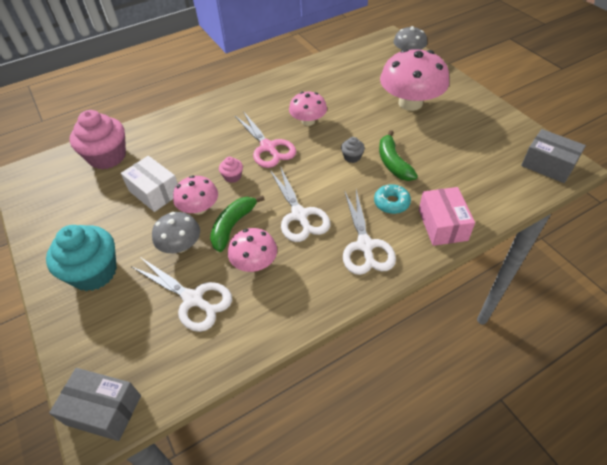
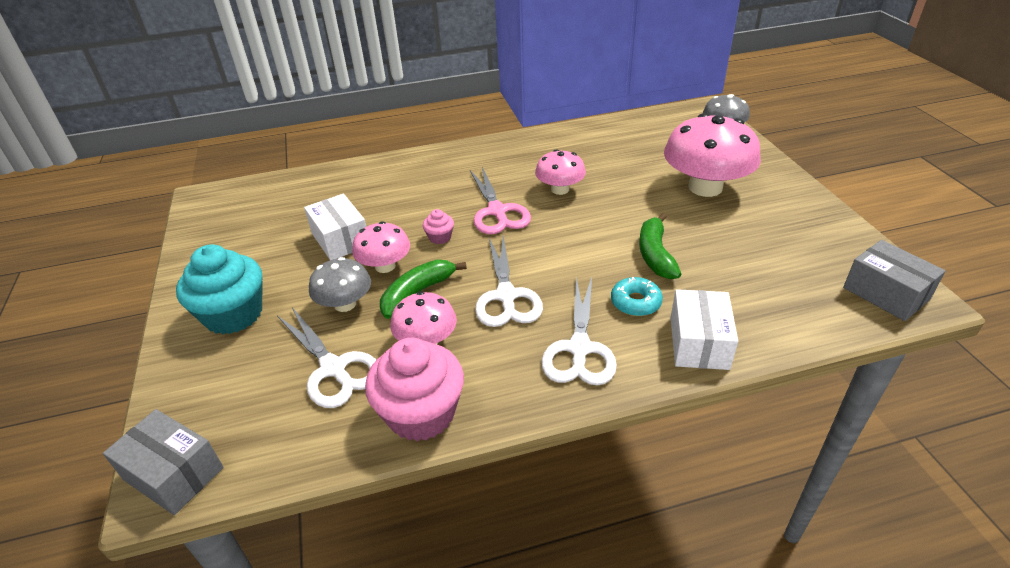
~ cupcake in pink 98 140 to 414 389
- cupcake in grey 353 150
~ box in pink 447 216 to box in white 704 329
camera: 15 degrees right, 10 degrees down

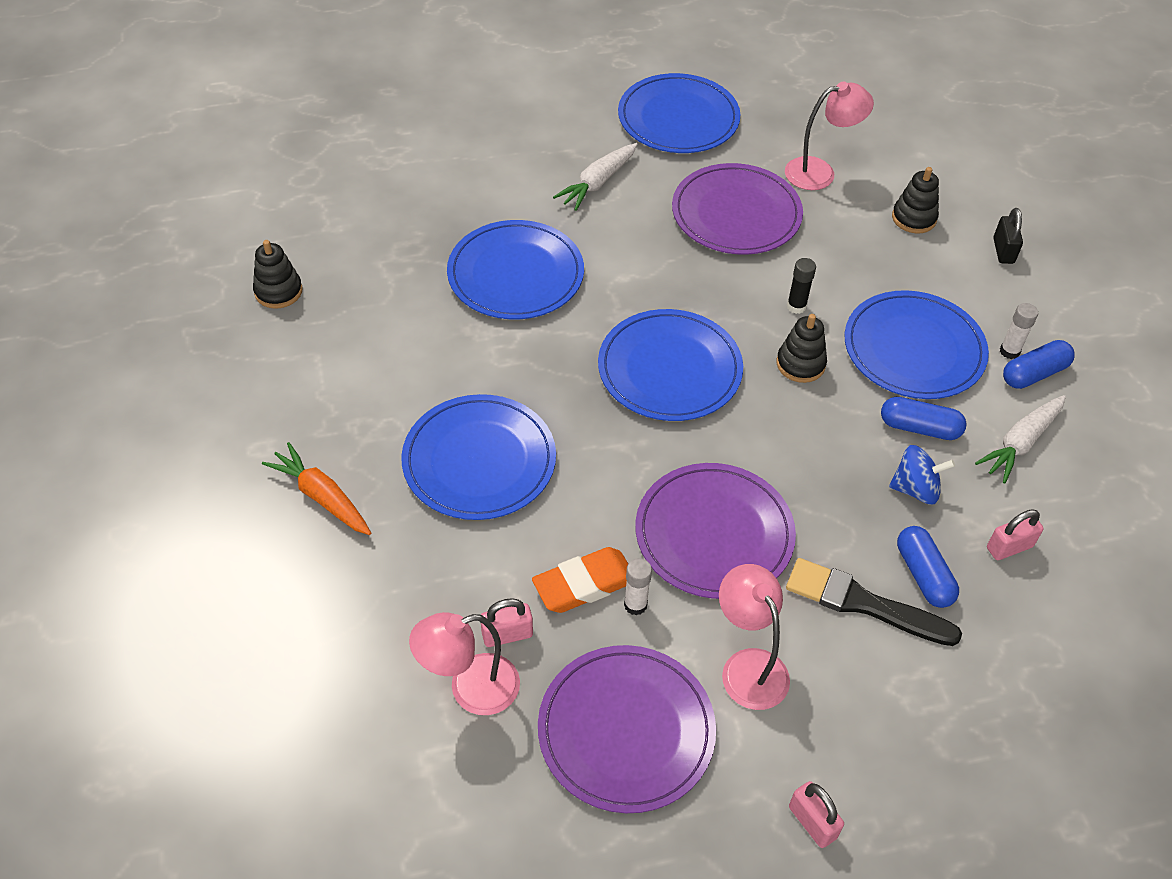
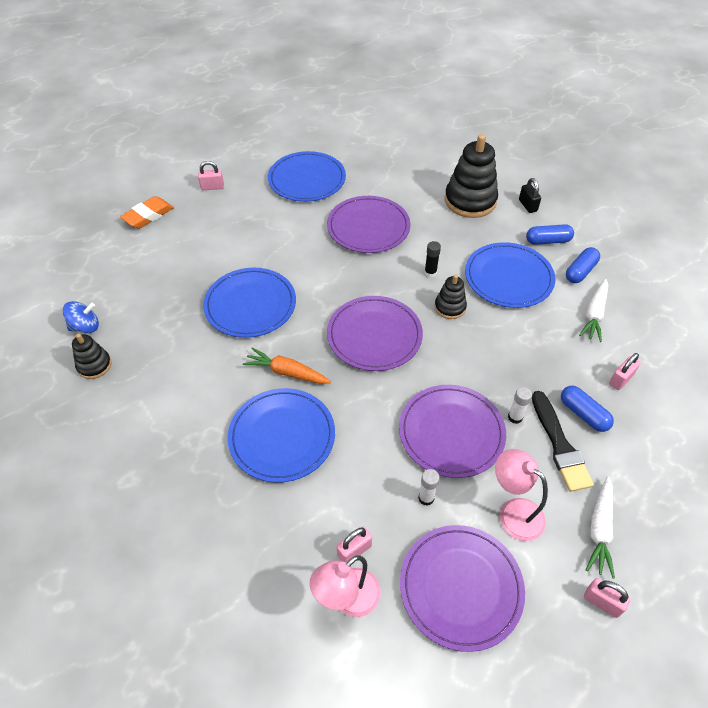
- lamp in pink 829 136
~ carrot in white 595 177 to 600 527
~ stacking toy in black 915 200 = 471 176 x1.89
~ glue stick in white 1019 331 to 520 405
~ plate in blue 670 365 to plate in purple 375 333
~ capsule in blue 924 418 to 550 234
~ carrot in orange 316 488 to 287 365
~ spinning top in blue 922 475 to 81 317
~ eraser in orange 580 580 to 147 212
~ brush in black 874 602 = 563 441 105 degrees counterclockwise
+ padlock in pink 211 175
camera: 20 degrees left, 0 degrees up

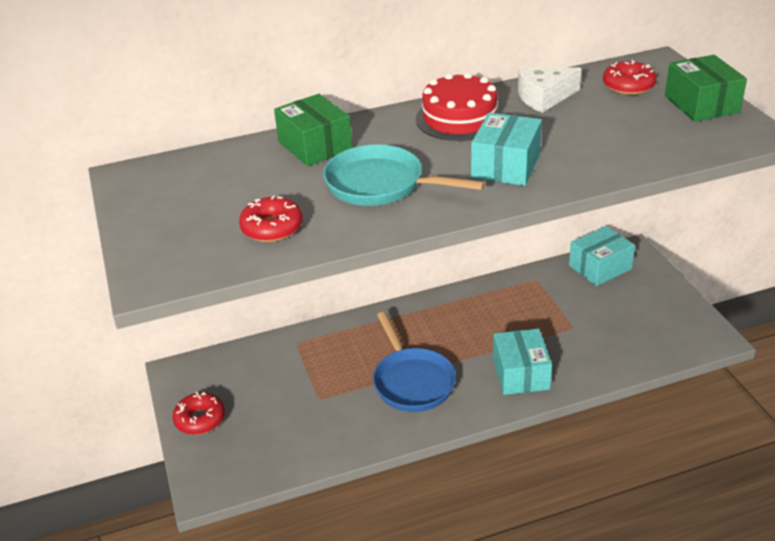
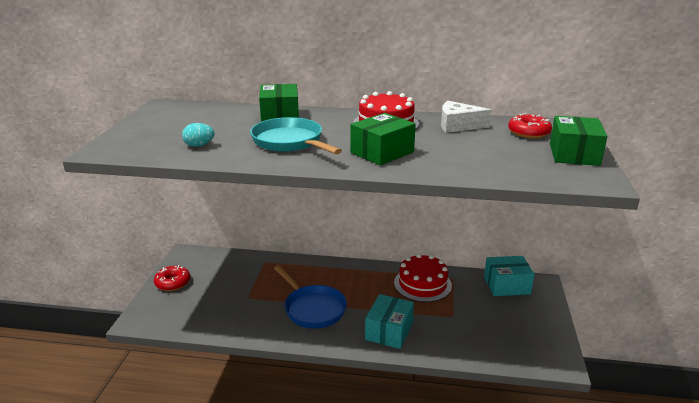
~ box in turquoise 506 149 to box in green 383 139
~ donut in red 271 218 to egg in turquoise 198 135
~ pan in blue 414 362 = 310 297 45 degrees counterclockwise
+ cake in red 423 278
camera: 25 degrees right, 10 degrees down

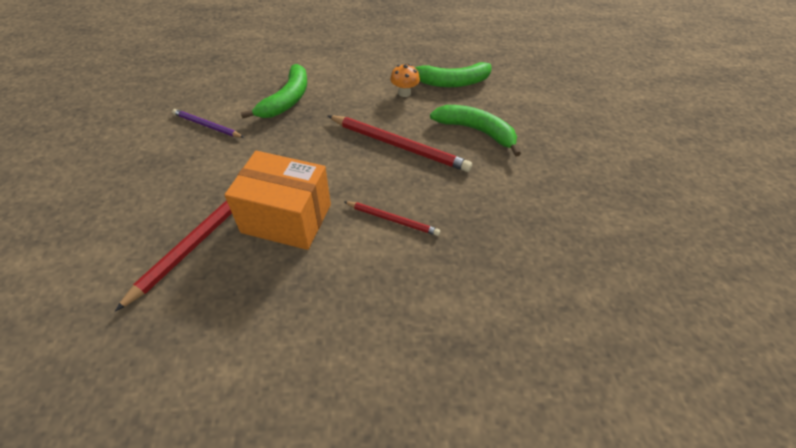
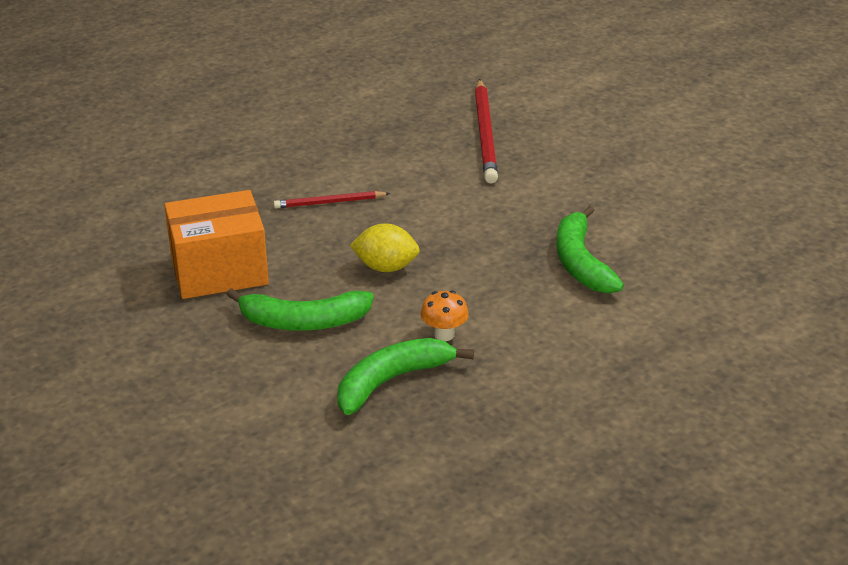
- pencil in purple 208 123
~ pencil in red 400 143 to lemon in yellow 385 247
~ box in orange 278 200 to 216 244
camera: 150 degrees right, 15 degrees down

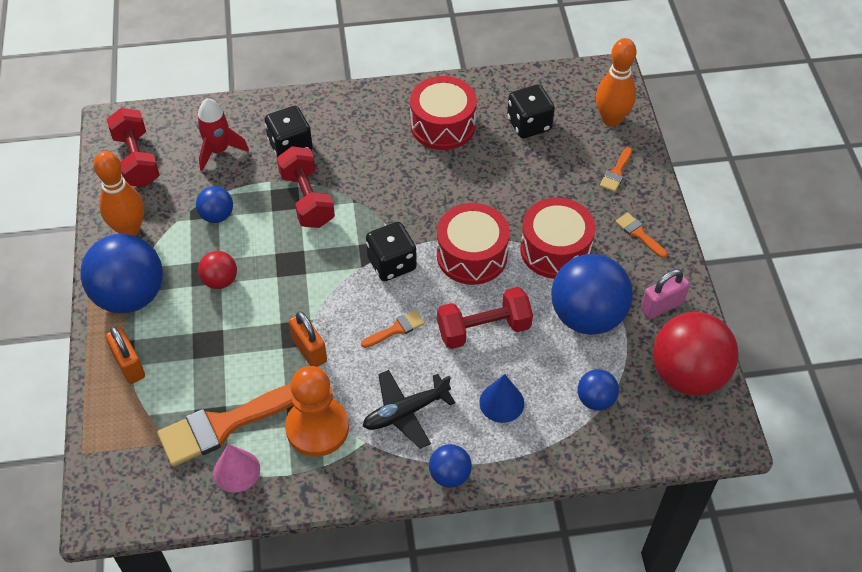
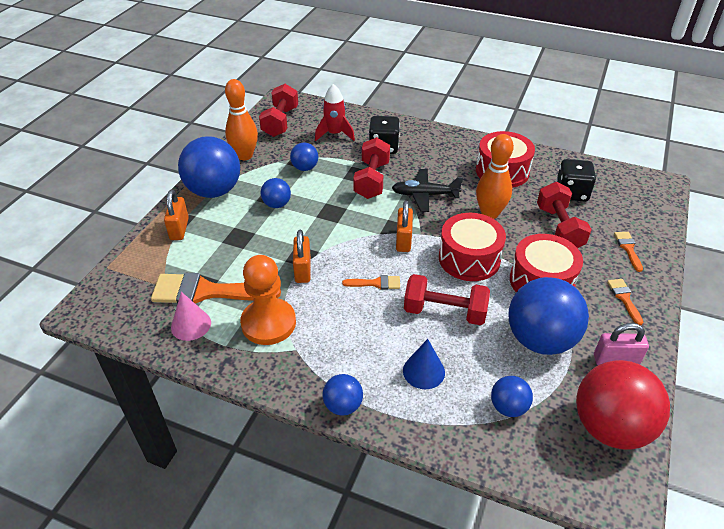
~ bowling pin in orange 616 82 to 495 176
~ brush in orange 616 169 = 628 252 120 degrees clockwise
~ dice in black 391 251 to padlock in orange 404 226
~ ball in red 217 270 to ball in blue 276 193
~ plane in black 409 409 to 427 190
+ dumbbell in red 564 215
camera: 30 degrees right, 10 degrees down

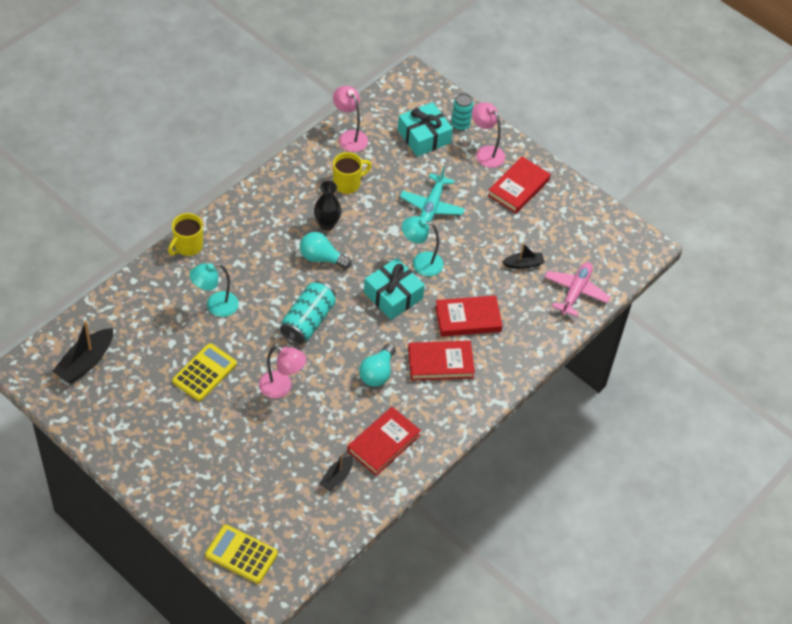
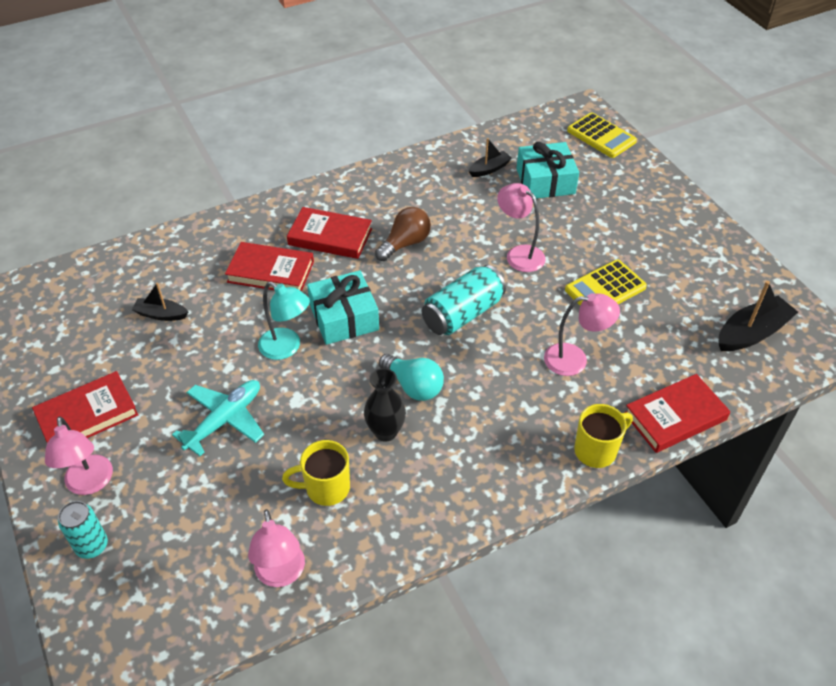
~ gift in turquoise 425 129 to 547 170
- plane in pink 577 289
~ lamp in turquoise 214 290 to lamp in pink 582 334
~ light bulb in turquoise 377 365 to light bulb in brown 403 234
~ book in red 384 441 to 677 413
camera: 155 degrees left, 5 degrees down

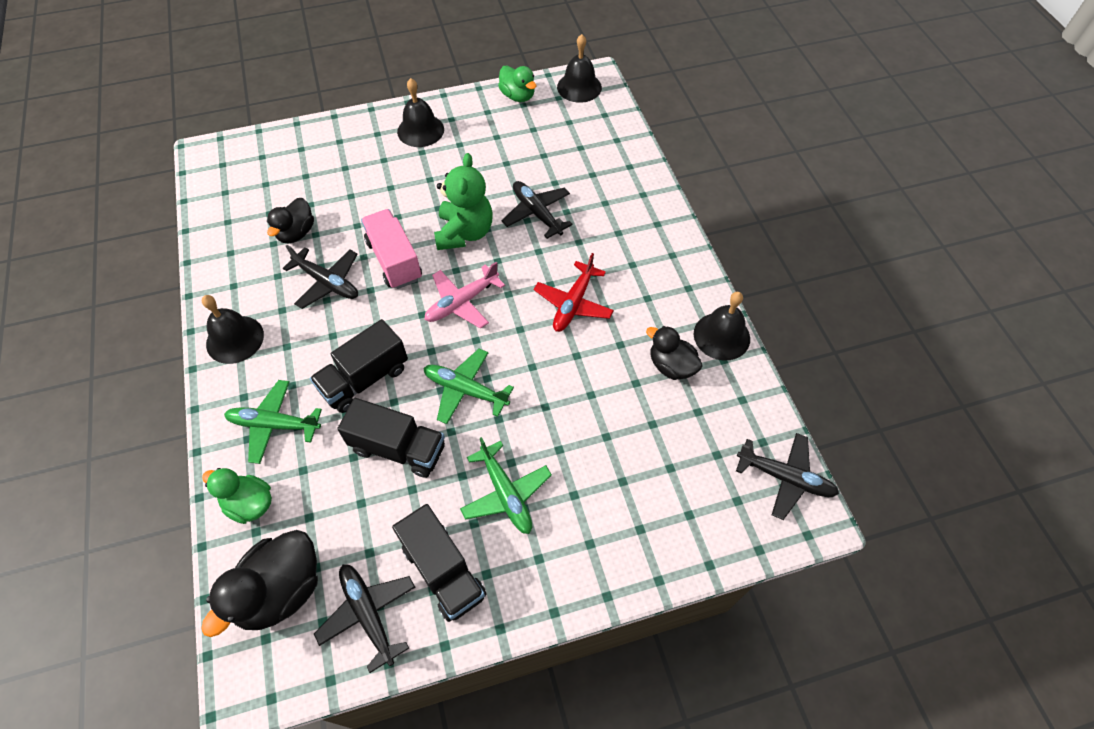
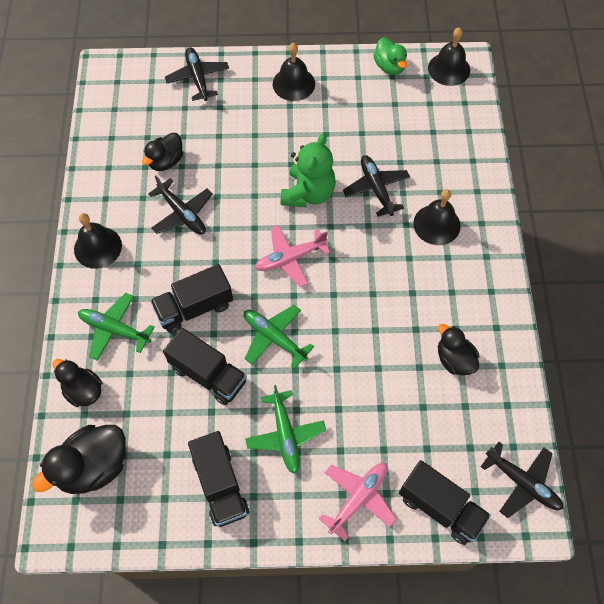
- truck in pink 391 249
- plane in red 574 292
~ bell in black 722 326 to 437 217
~ duck in green 237 496 to duck in black 77 383
~ plane in black 364 618 to 197 74
+ truck in black 445 502
+ plane in pink 357 502
camera: 15 degrees right, 5 degrees up

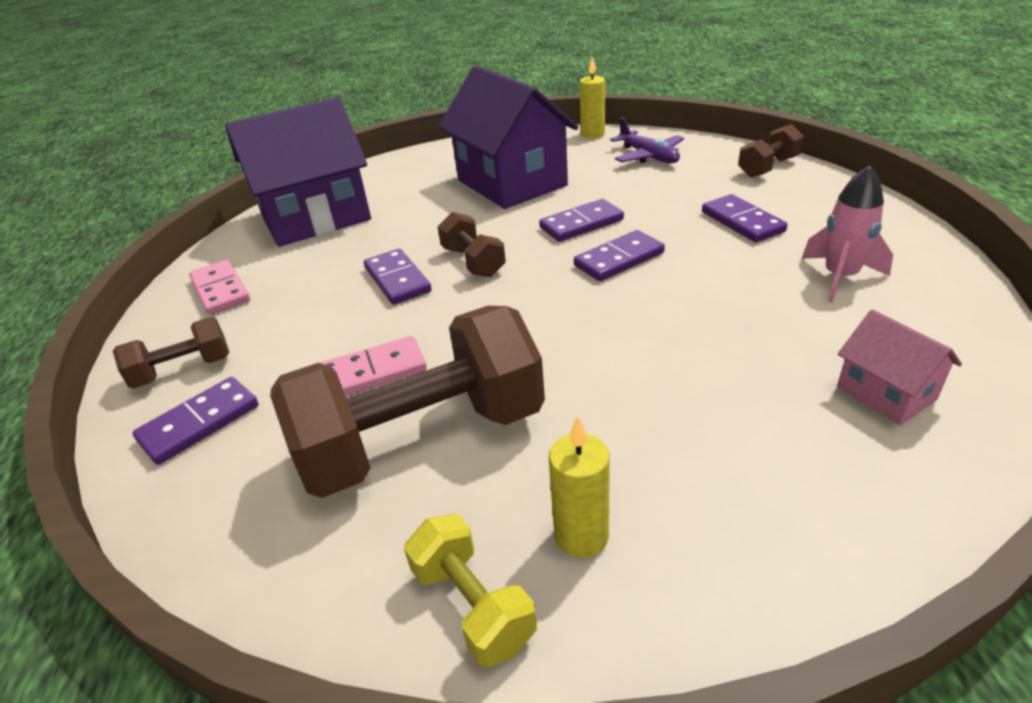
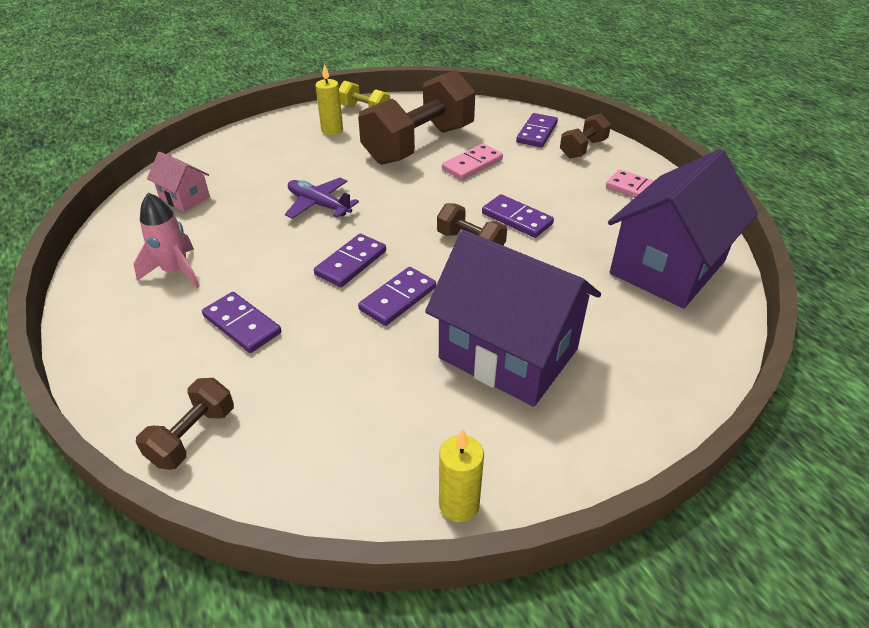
~ plane in purple 647 140 to 322 198
camera: 155 degrees right, 5 degrees up

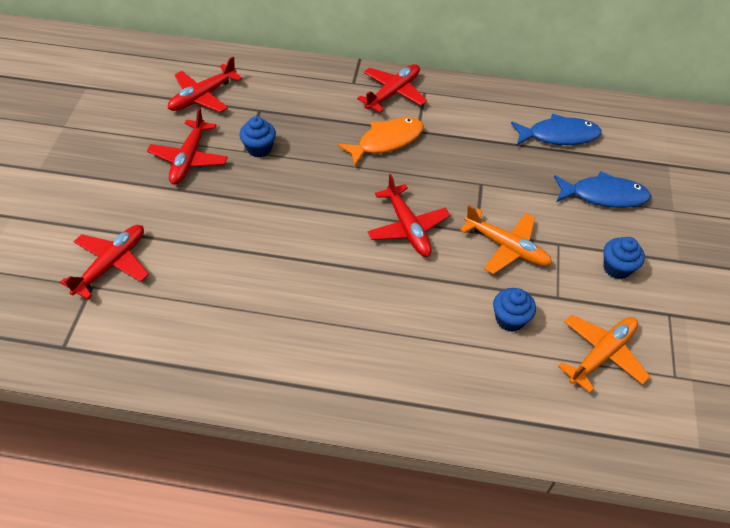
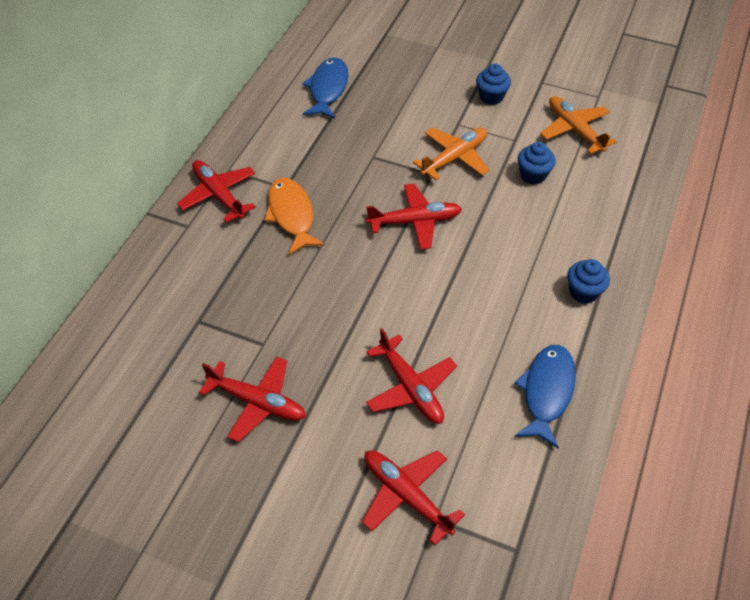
~ plane in red 205 85 to 411 376
~ cupcake in blue 257 137 to 588 281
~ fish in blue 602 189 to 545 396
camera: 75 degrees left, 0 degrees up

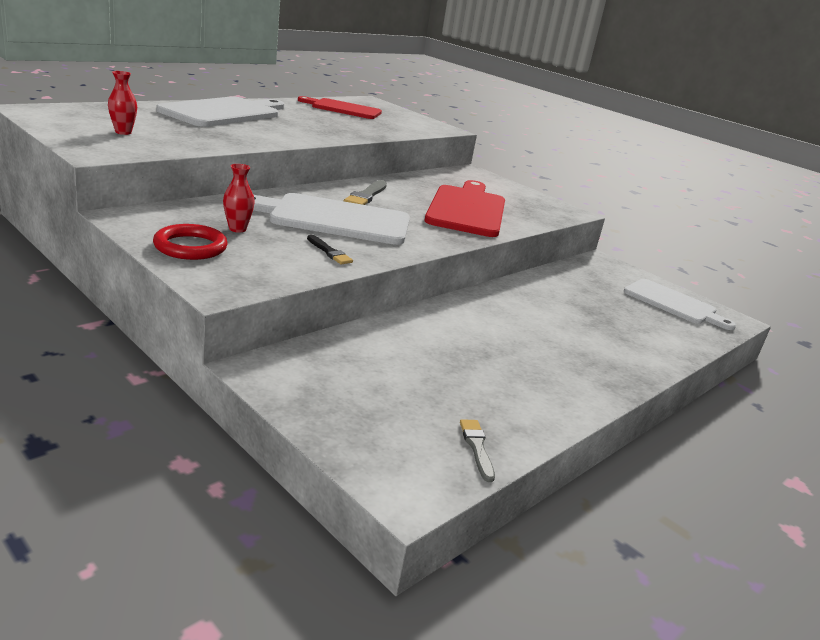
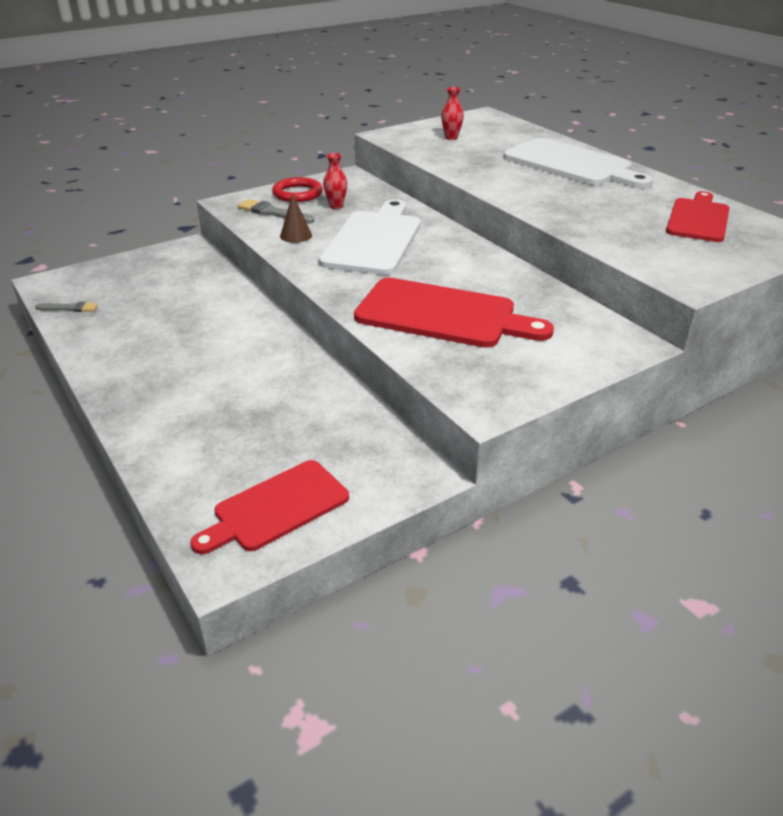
~ brush in grey 365 192 to 276 211
~ brush in black 330 250 to cone in brown 296 218
~ cutting board in white 680 304 to cutting board in red 269 507
camera: 105 degrees right, 10 degrees up

